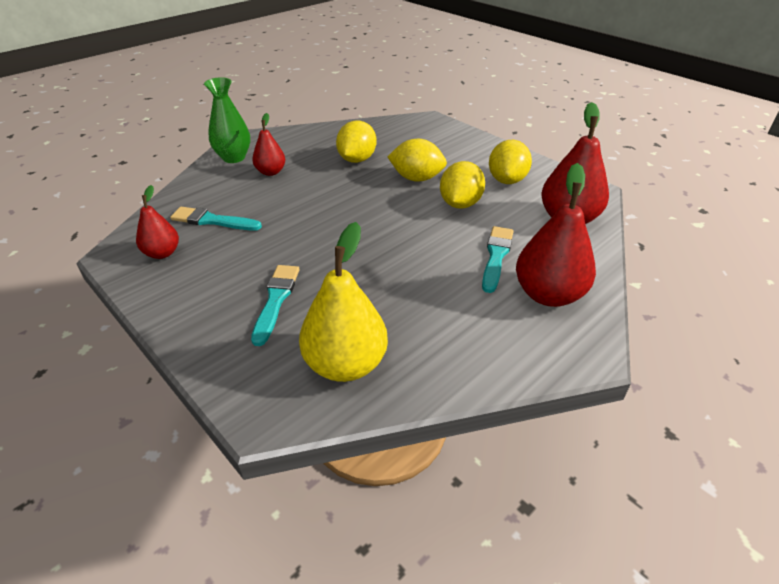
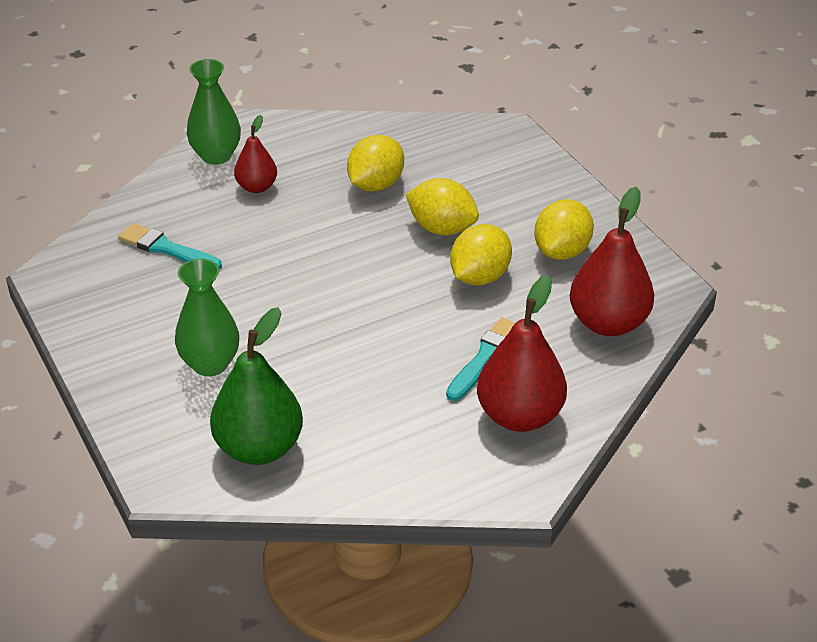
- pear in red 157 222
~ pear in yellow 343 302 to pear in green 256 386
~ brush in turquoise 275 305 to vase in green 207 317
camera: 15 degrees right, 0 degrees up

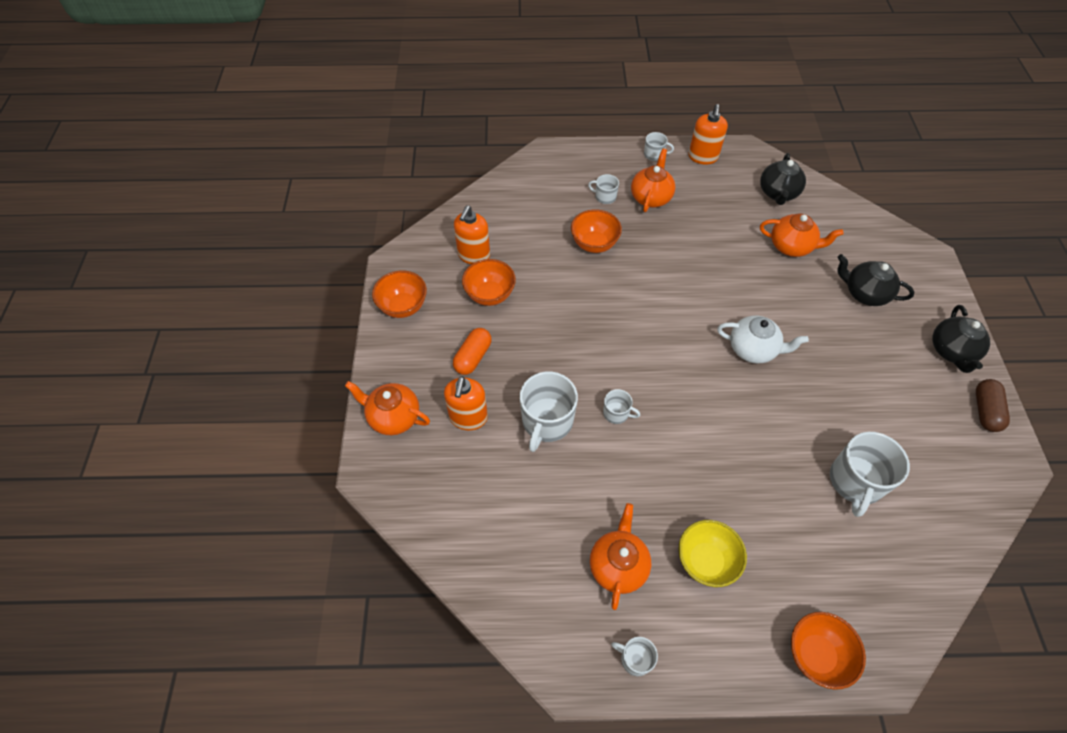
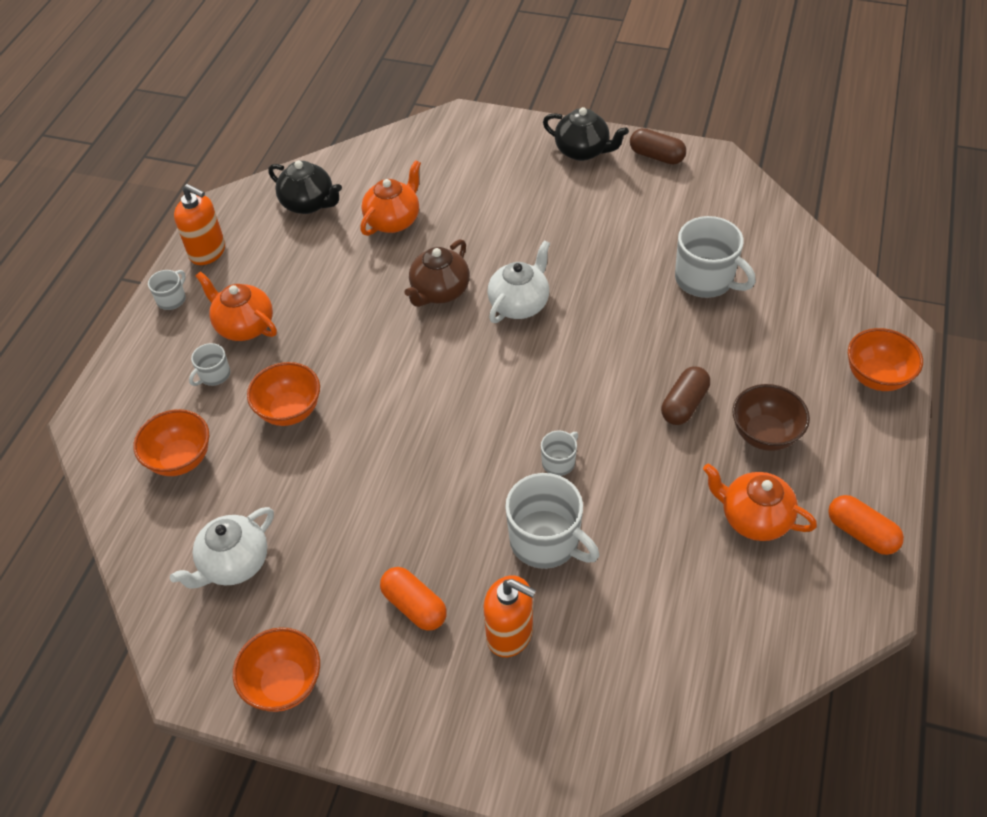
~ soap dispenser in orange 472 234 to teapot in white 222 548
- teapot in black 876 280
~ bowl in orange 489 282 to 171 442
- teapot in orange 387 408
~ bowl in yellow 712 553 to bowl in brown 771 417
~ mug in white 634 656 to capsule in orange 866 525
+ teapot in brown 437 273
+ capsule in brown 685 395
camera: 70 degrees left, 5 degrees down

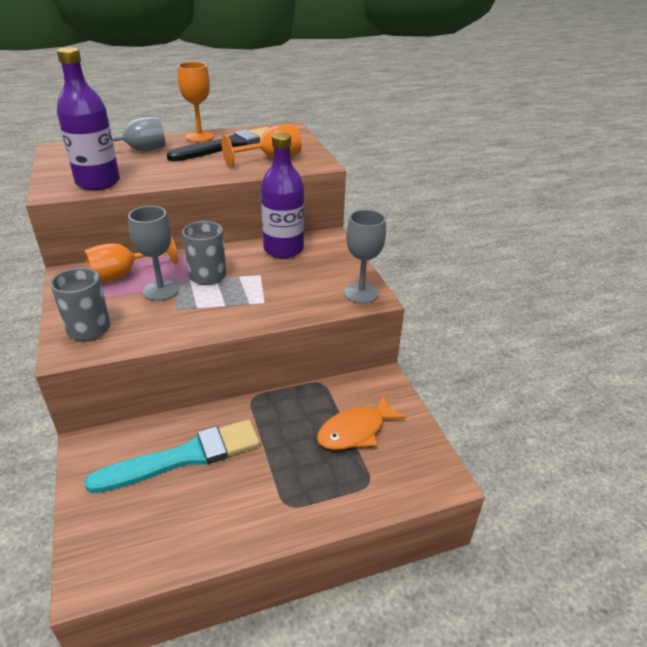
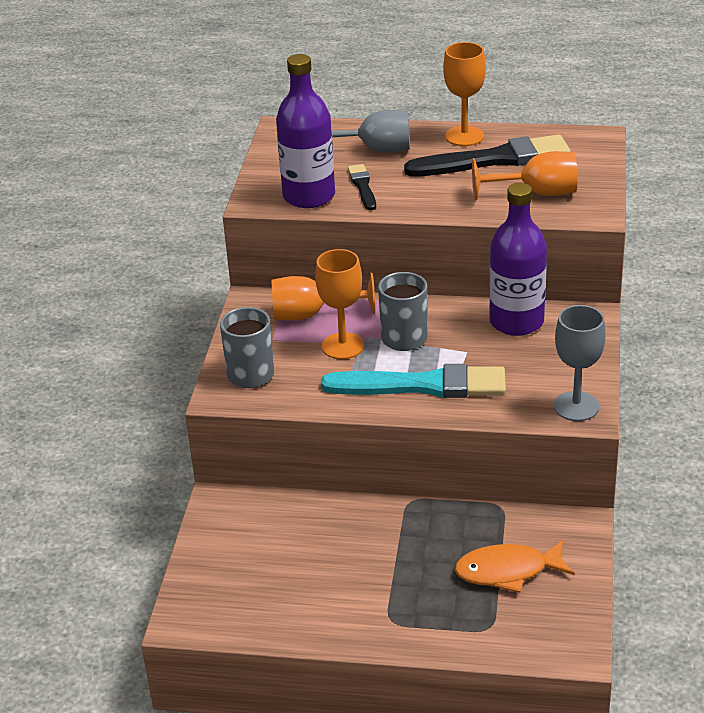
~ goblet in grey 153 253 to goblet in orange 339 304
~ brush in turquoise 172 456 to 413 381
+ brush in black 362 187
camera: 30 degrees right, 0 degrees up

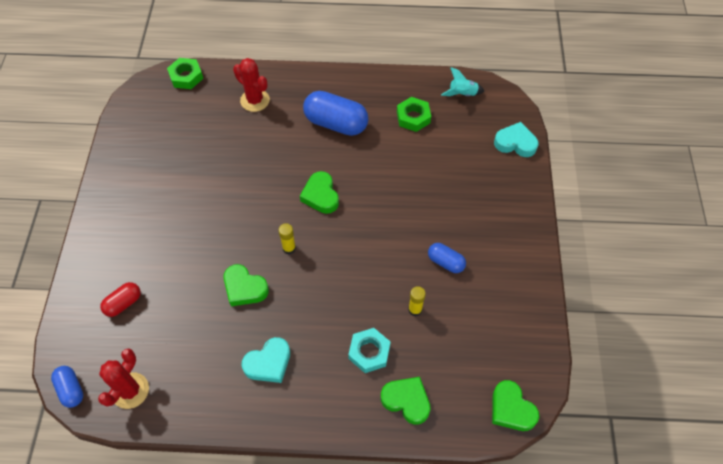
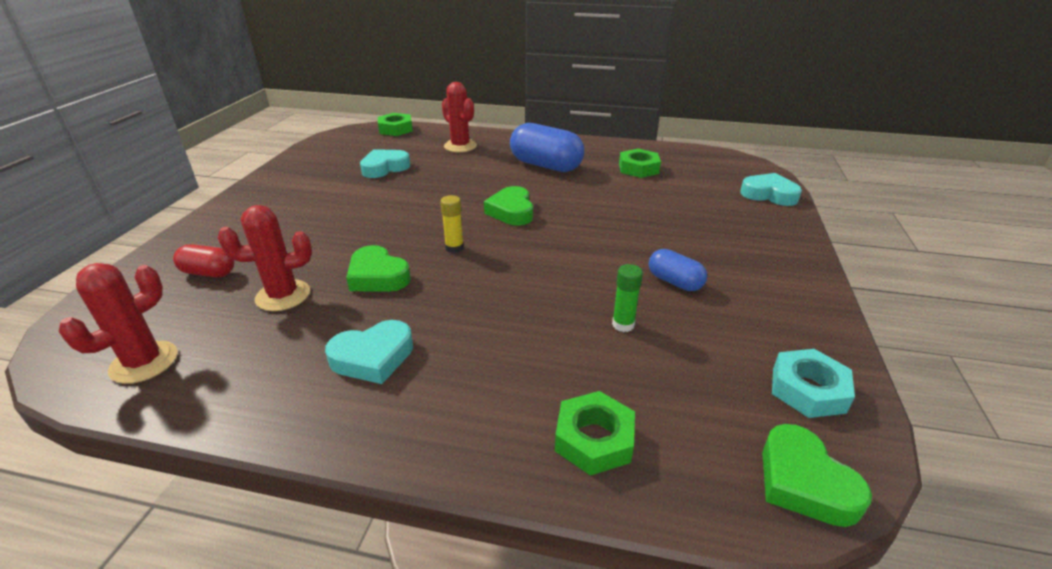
- rocket in turquoise 462 81
~ capsule in red 120 299 = 203 260 45 degrees clockwise
~ glue stick in yellow 417 301 to glue stick in green 627 298
~ nut in turquoise 369 350 to 813 383
- capsule in blue 67 387
~ heart in green 406 401 to nut in green 595 433
+ heart in turquoise 385 163
+ cactus in red 265 258
camera: 10 degrees right, 25 degrees down

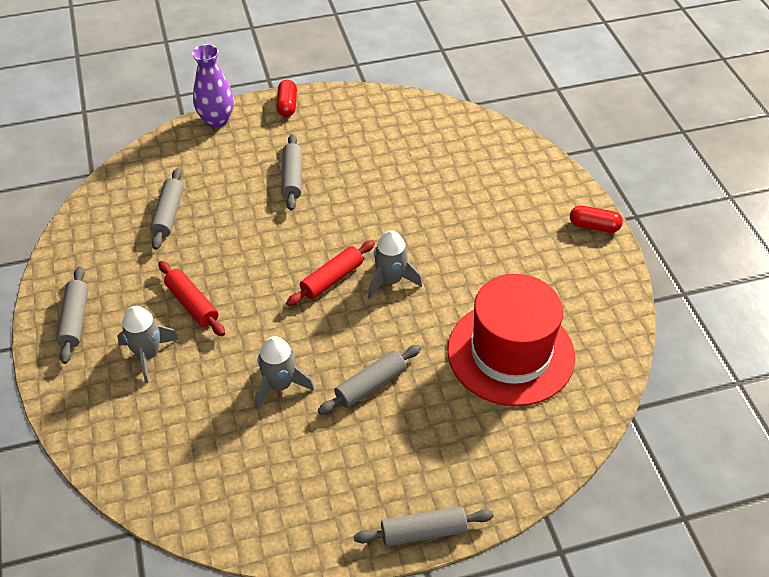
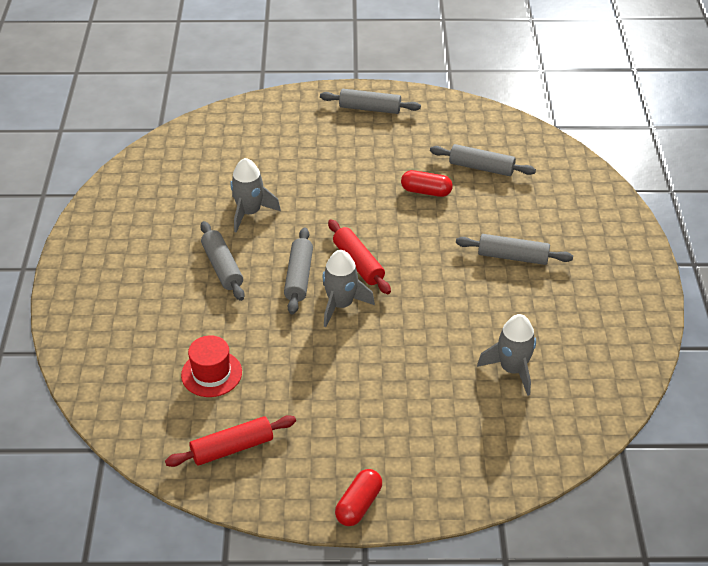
- vase in purple 213 86
~ capsule in red 286 98 to 427 183
~ rolling pin in red 191 298 to 230 441
~ hat in red 511 340 = 211 366 x0.46
~ rocket in grey 148 344 to 506 355
~ rolling pin in grey 424 526 to 298 271
camera: 105 degrees right, 5 degrees down

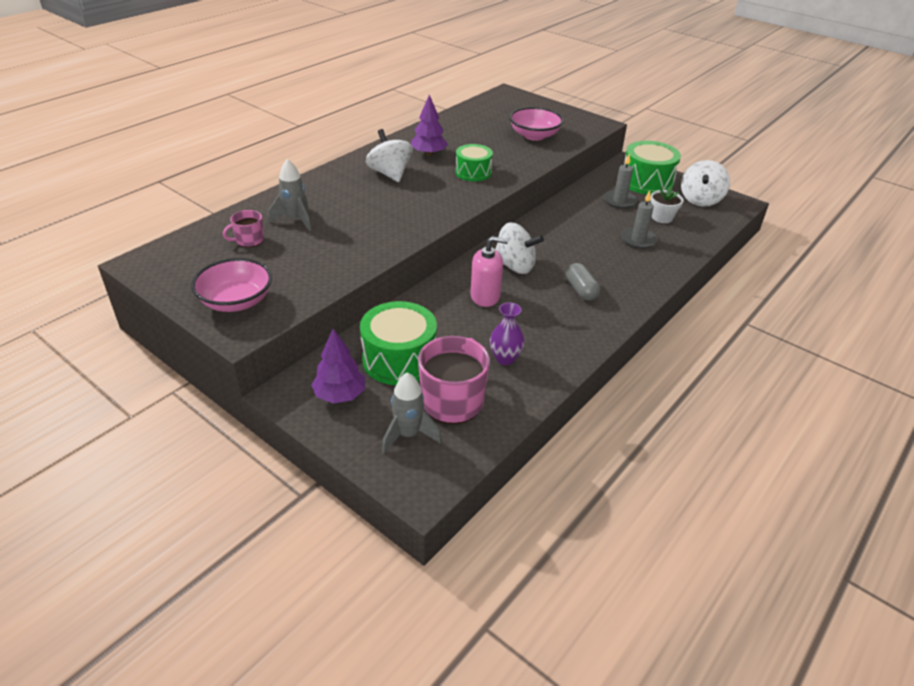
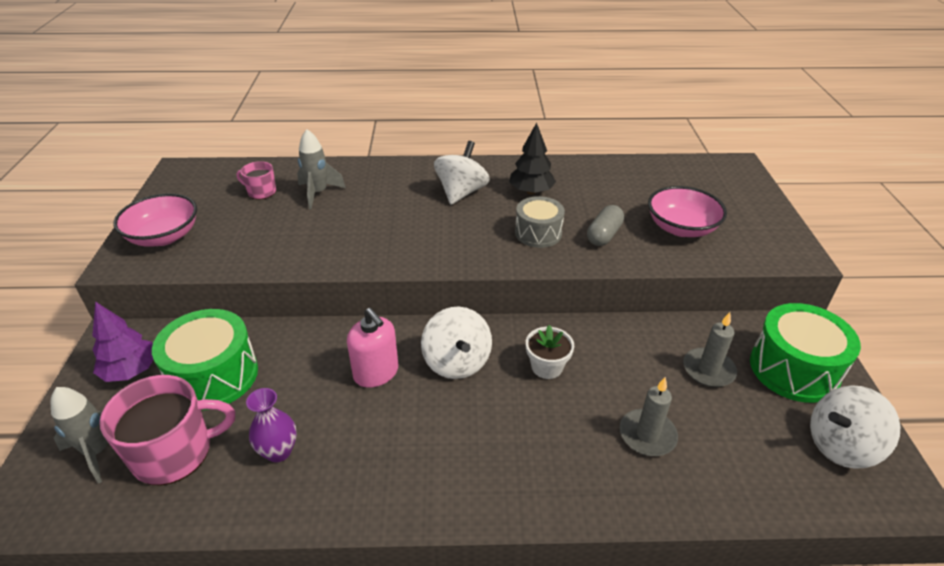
~ tree in purple 429 125 to tree in black 532 158
~ drum in green 474 162 to drum in grey 540 222
~ flower pot in white 667 204 to 550 352
~ capsule in grey 583 282 to 605 225
camera: 50 degrees right, 0 degrees up

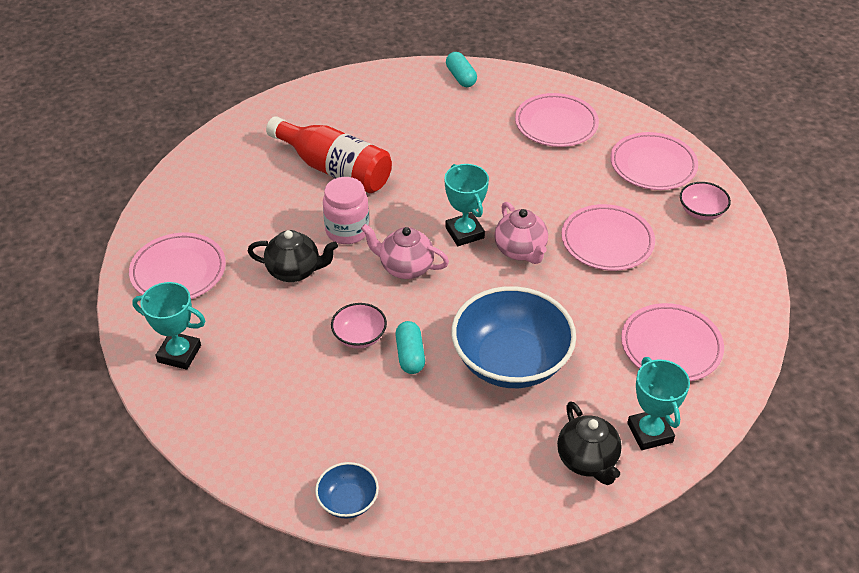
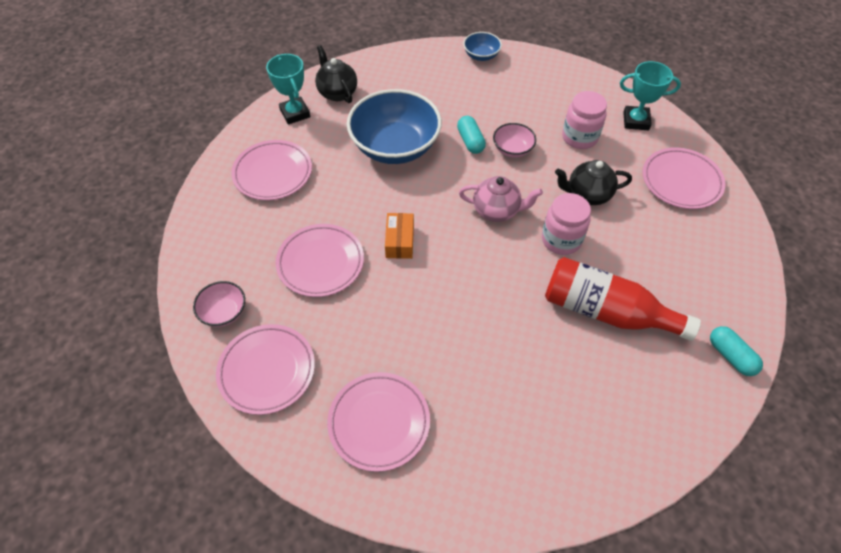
~ capsule in turquoise 461 69 to 736 351
- trophy in turquoise 466 205
~ teapot in pink 521 233 to box in orange 399 236
+ jar in pink 584 120
camera: 170 degrees right, 10 degrees up

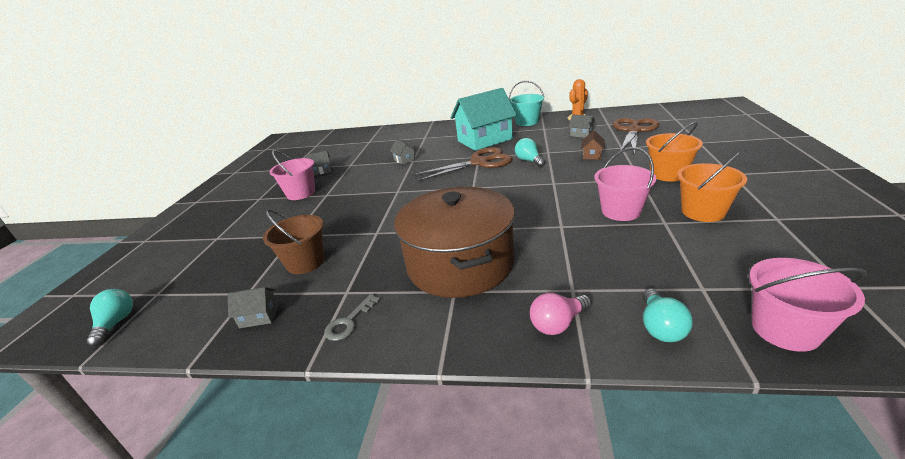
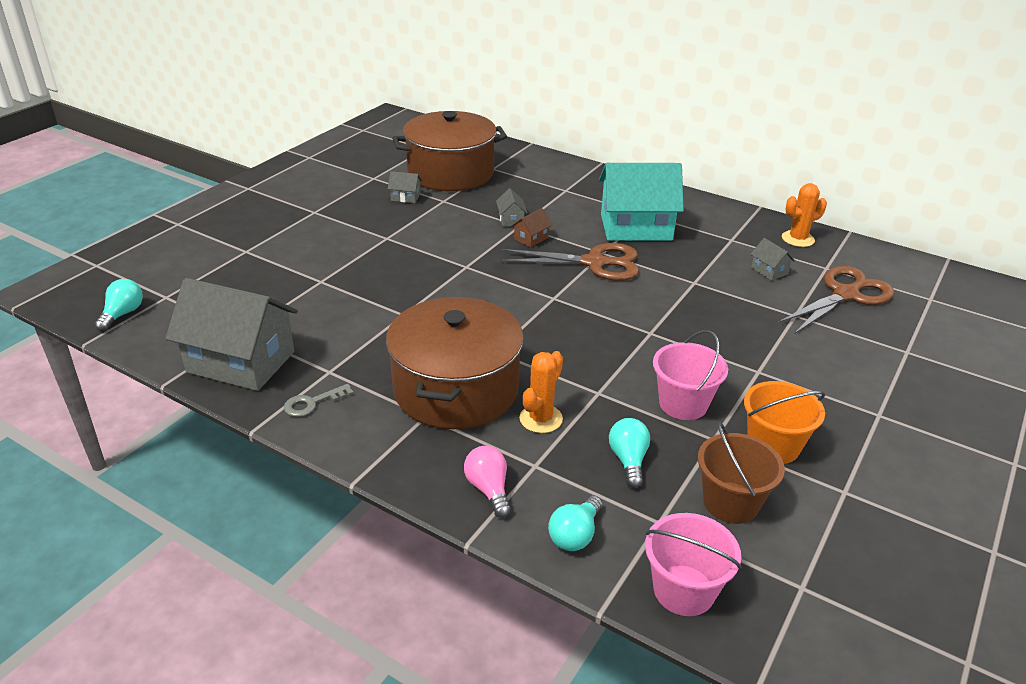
- bucket in turquoise 526 103
- bucket in orange 674 152
~ house in brown 593 144 to 531 228
~ light bulb in turquoise 530 152 to 629 453
- bucket in pink 292 175
~ bucket in brown 294 242 to 741 473
~ house in grey 253 307 = 231 334 x2.47
~ light bulb in pink 561 314 = 487 482 75 degrees clockwise
+ pot in brown 449 151
+ cactus in orange 541 392
camera: 20 degrees right, 5 degrees up

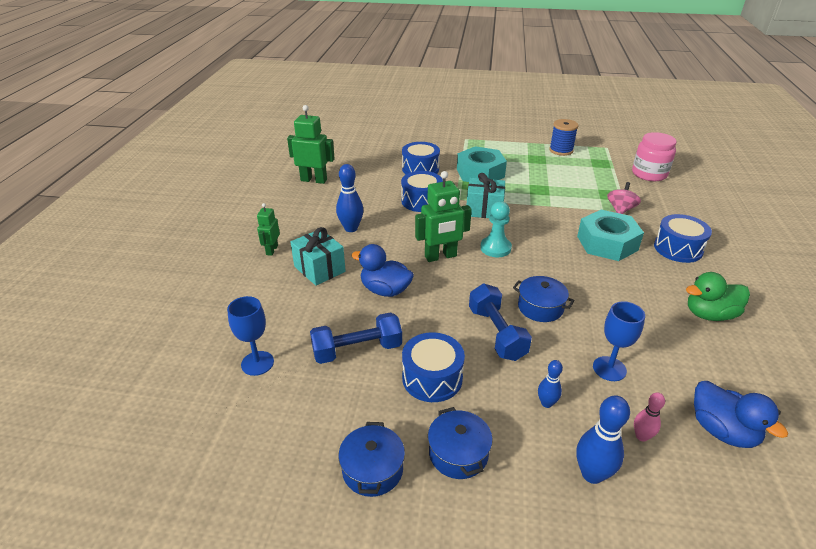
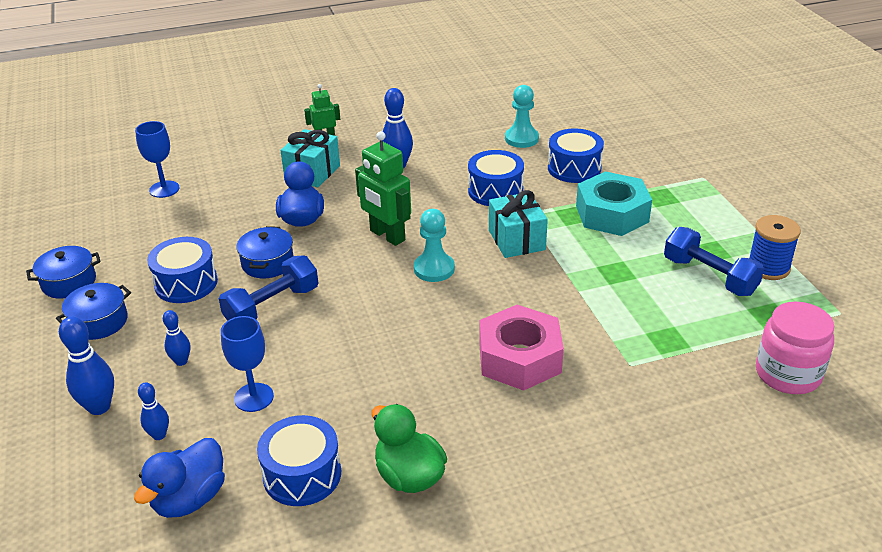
- robot in green 311 144
- spinning top in pink 624 198
~ nut in turquoise 610 235 to nut in pink 521 348
~ drum in blue 683 238 to 299 460
~ pot in blue 543 299 to 264 252
~ dumbbell in blue 356 338 to 714 261
~ bowling pin in pink 649 417 to bowling pin in blue 153 411
+ pawn in turquoise 522 116
camera: 65 degrees right, 0 degrees up

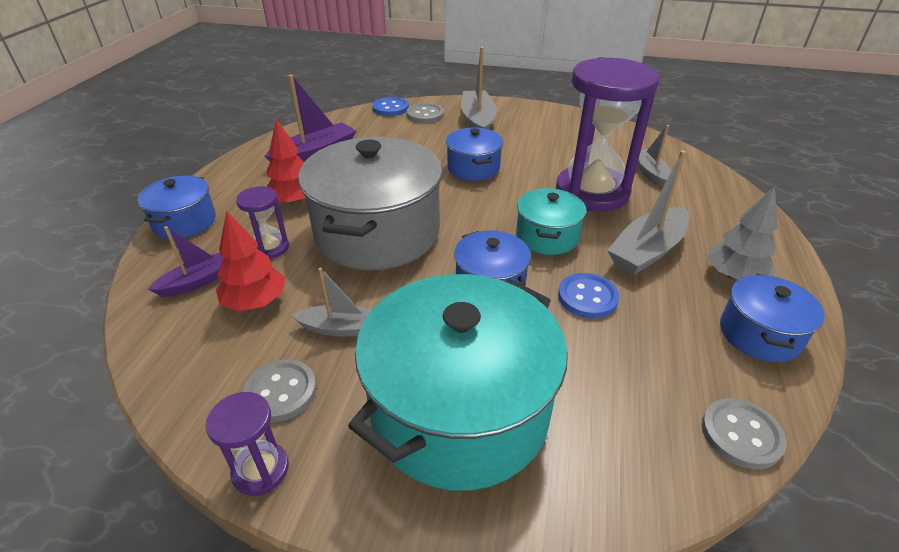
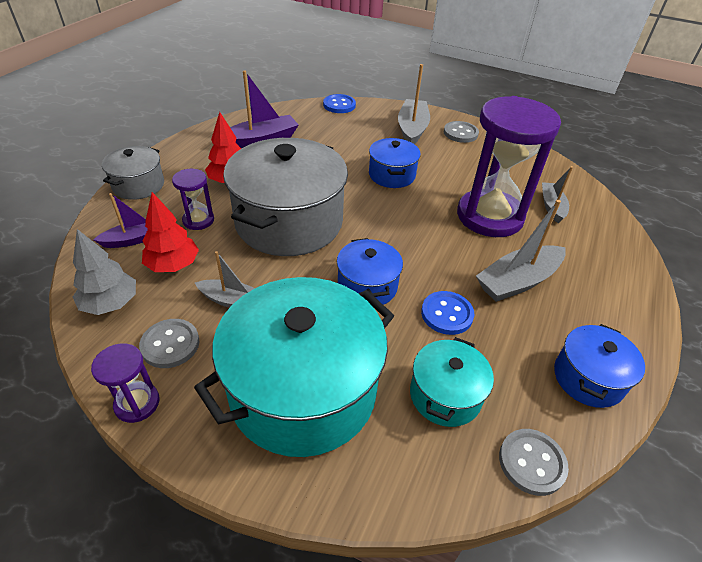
~ button in grey 425 113 to 461 132
~ pot in blue 177 207 to pot in grey 133 173
~ tree in grey 742 233 to 104 272
~ pot in turquoise 551 221 to 452 382
camera: 10 degrees right, 5 degrees up

